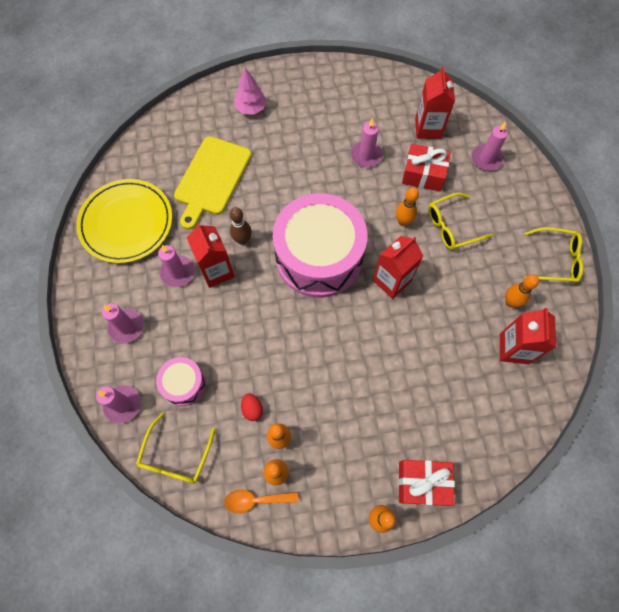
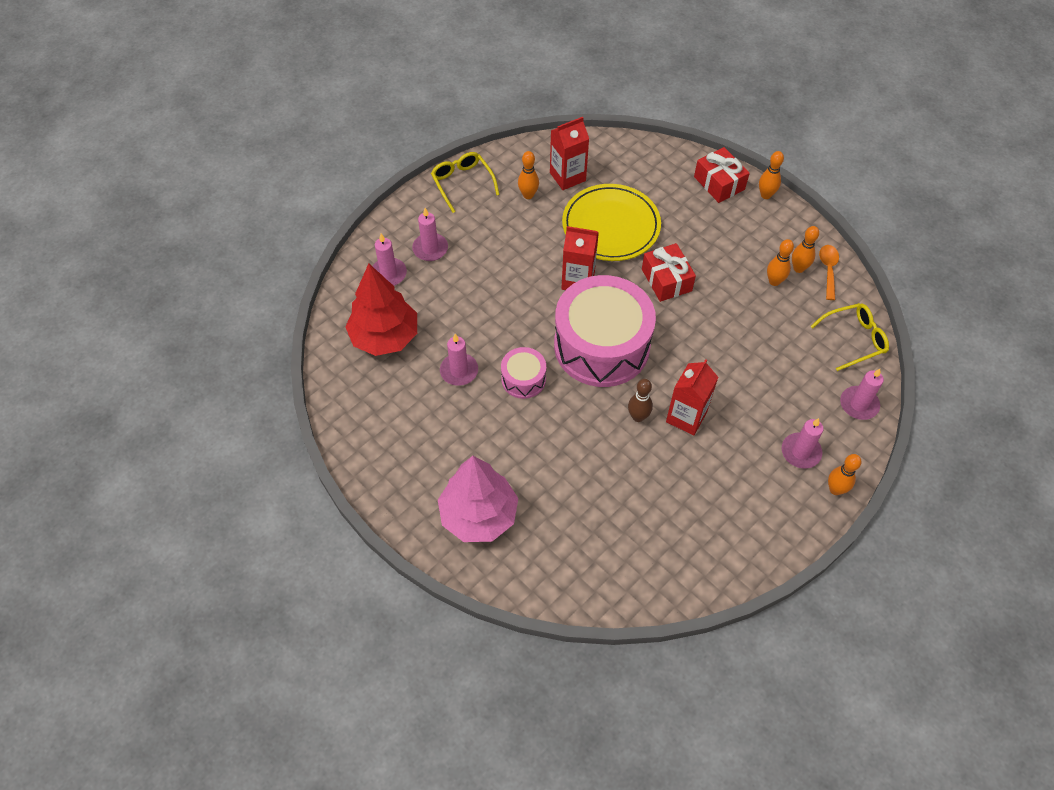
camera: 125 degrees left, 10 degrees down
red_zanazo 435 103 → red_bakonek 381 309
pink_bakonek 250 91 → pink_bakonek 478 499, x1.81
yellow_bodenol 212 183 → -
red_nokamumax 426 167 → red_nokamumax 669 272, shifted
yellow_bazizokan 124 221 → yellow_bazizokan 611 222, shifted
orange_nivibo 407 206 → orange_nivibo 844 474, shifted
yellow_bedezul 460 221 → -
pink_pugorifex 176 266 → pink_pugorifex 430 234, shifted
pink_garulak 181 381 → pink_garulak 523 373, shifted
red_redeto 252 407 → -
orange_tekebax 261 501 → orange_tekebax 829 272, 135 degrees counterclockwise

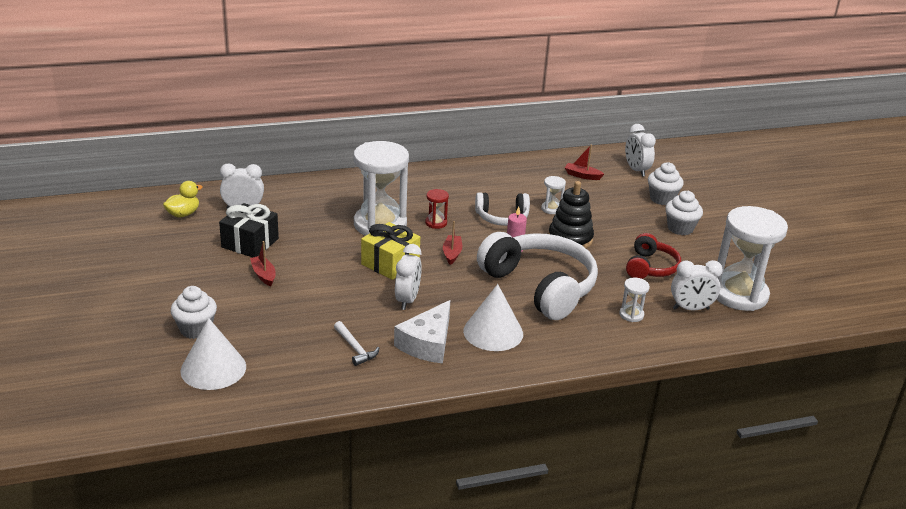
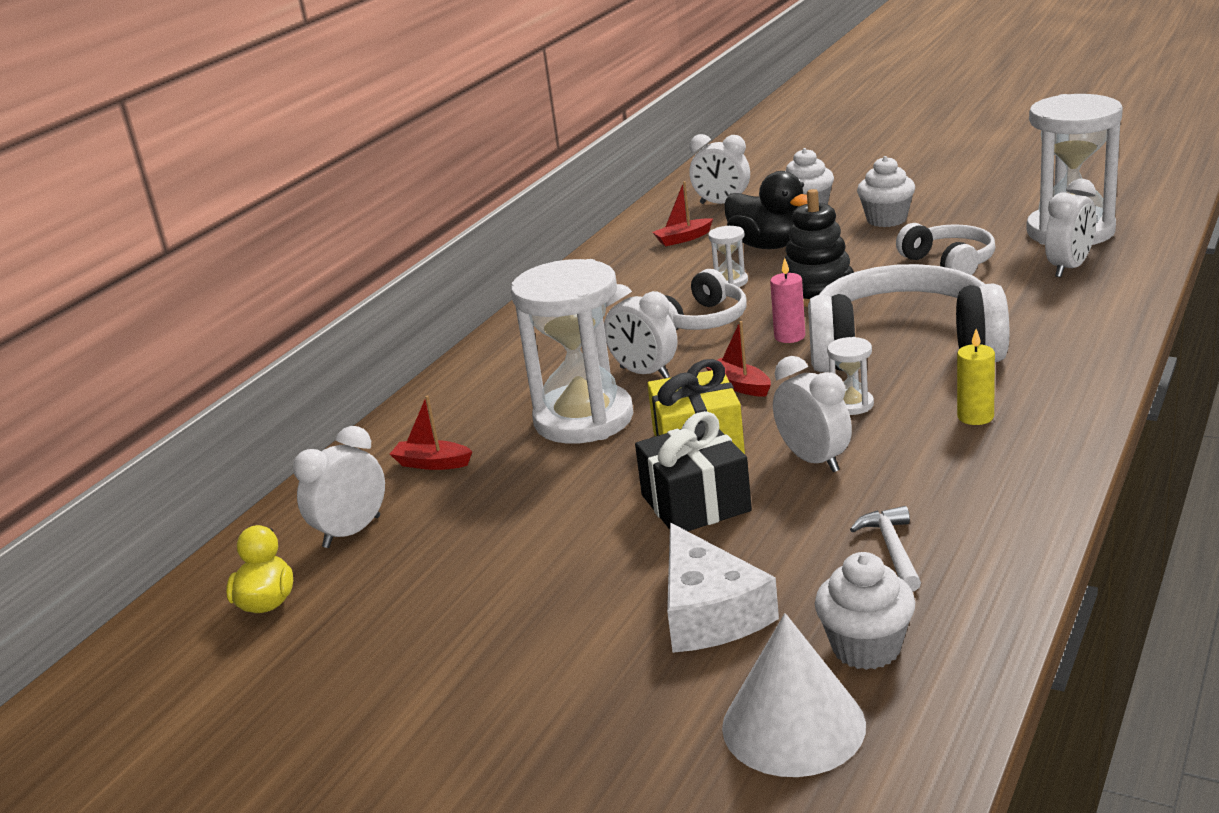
camera: 40 degrees left, 5 degrees down
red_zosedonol 437 209 → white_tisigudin 640 331
black_nokamumax 249 230 → black_nokamumax 693 471, shifted
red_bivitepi 653 256 → white_bivitepi 946 249
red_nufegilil 263 263 → red_nufegilil 431 432, shifted
white_zosedonol 634 299 → white_zosedonol 850 376, shifted
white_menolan 493 317 → yellow_pugorifex 976 377
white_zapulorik 193 312 → white_zapulorik 865 611, shifted
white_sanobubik 422 332 → white_sanobubik 723 588, shifted
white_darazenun 356 343 → white_darazenun 885 549, 105 degrees counterclockwise
- → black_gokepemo 766 210

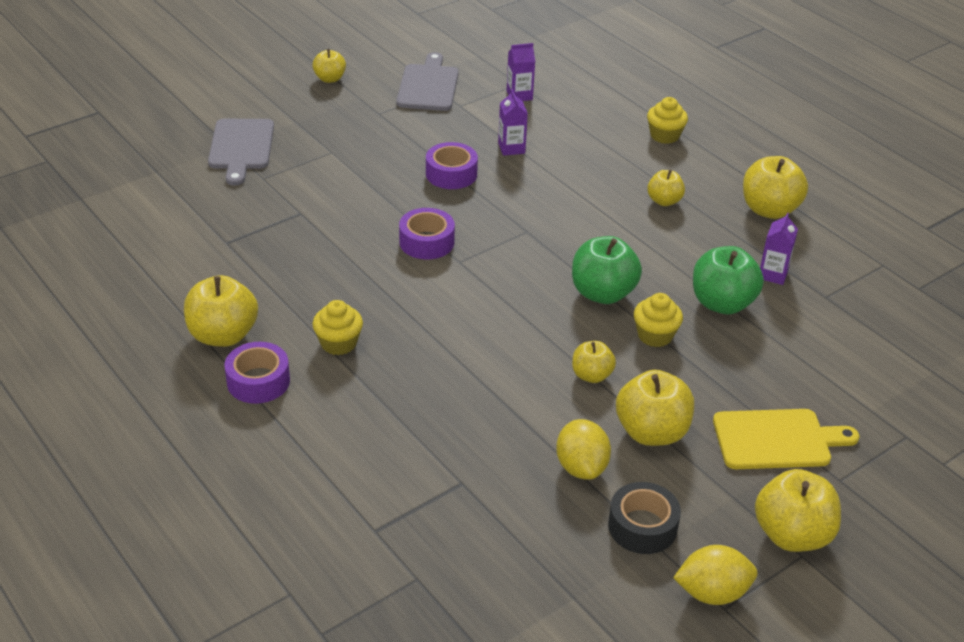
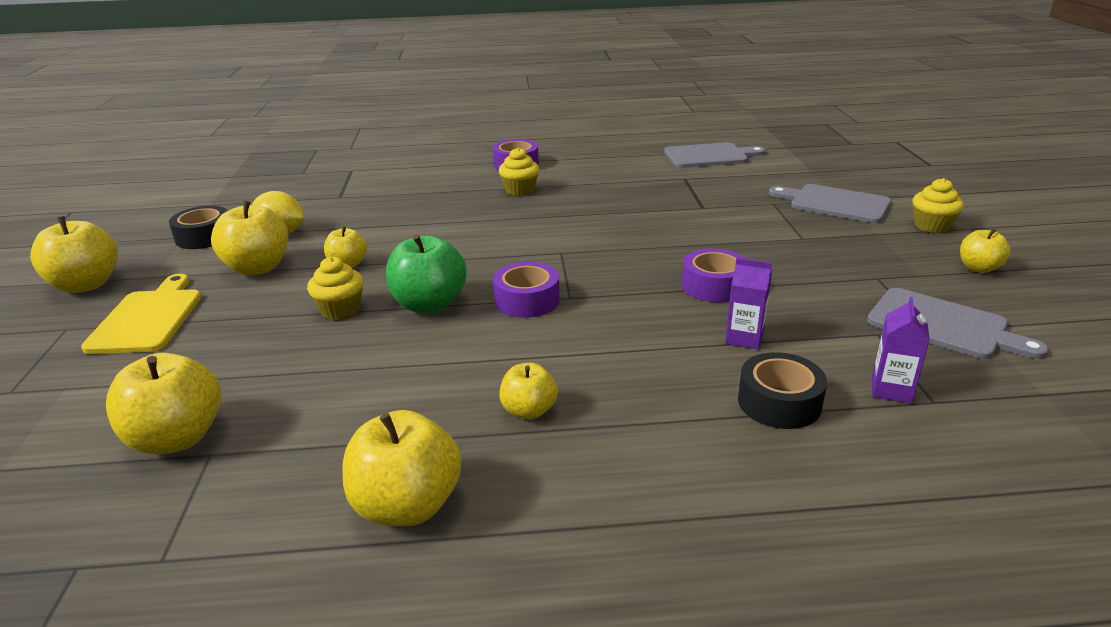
camera: 125 degrees right, 10 degrees down
yellow_zapulorik 667 120 → yellow_zapulorik 938 205, shifted
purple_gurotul 427 233 → purple_gurotul 526 290, shifted
purple_zanazo 779 248 → -
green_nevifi 728 280 → -
yellow_nevifi 221 311 → yellow_nevifi 163 403, shifted
yellow_bodenol 786 439 → yellow_bodenol 141 314, 150 degrees clockwise
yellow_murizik 715 575 → -
- → grey_bodenol 715 155
- → black_gurotul 782 390

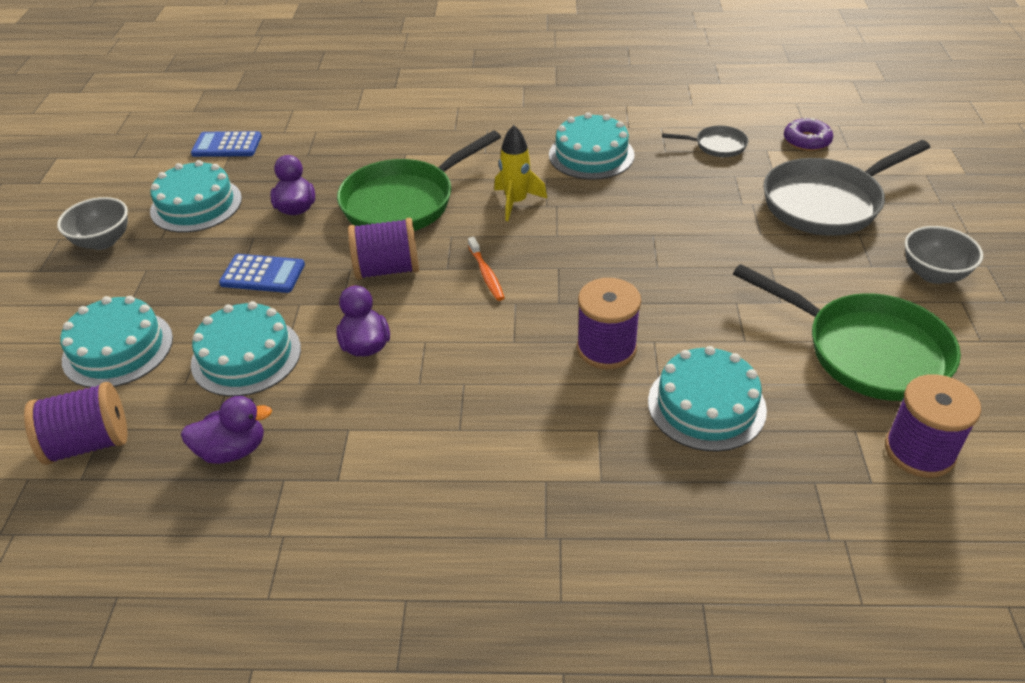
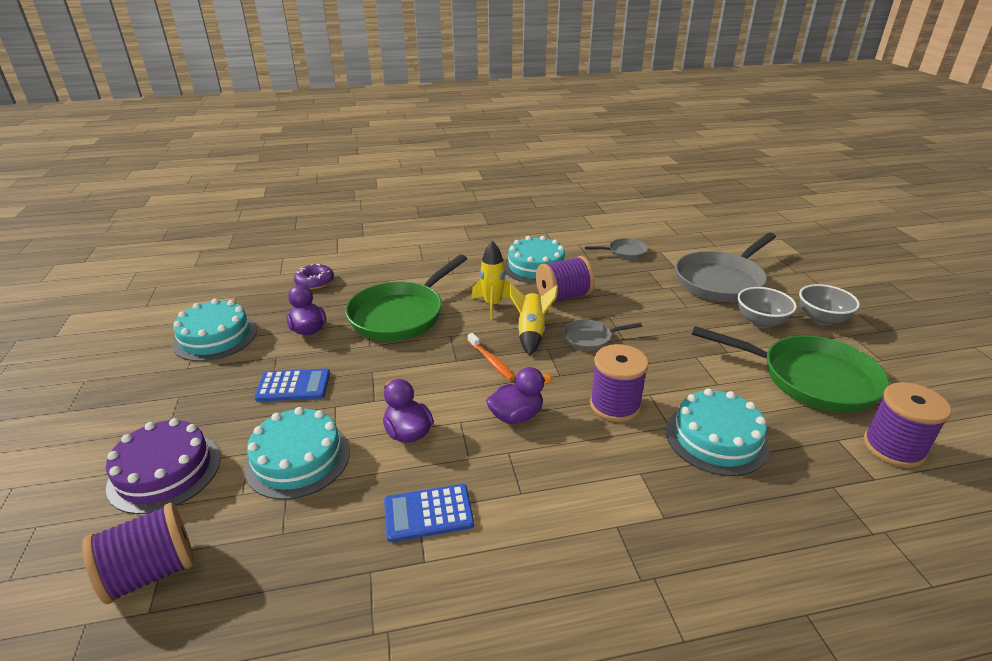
camera: 15 degrees left, 10 degrees down
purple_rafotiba 808 134 → purple_rafotiba 314 276, shifted
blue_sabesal 226 144 → blue_sabesal 429 513, shifted
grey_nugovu 92 223 → grey_nugovu 767 308, shifted
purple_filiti 383 249 → purple_filiti 565 279, shifted
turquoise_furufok 116 342 → purple_furufok 163 466
purple_gokepemo 226 430 → purple_gokepemo 519 395, shifted
- → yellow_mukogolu 533 319
- → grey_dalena 602 335

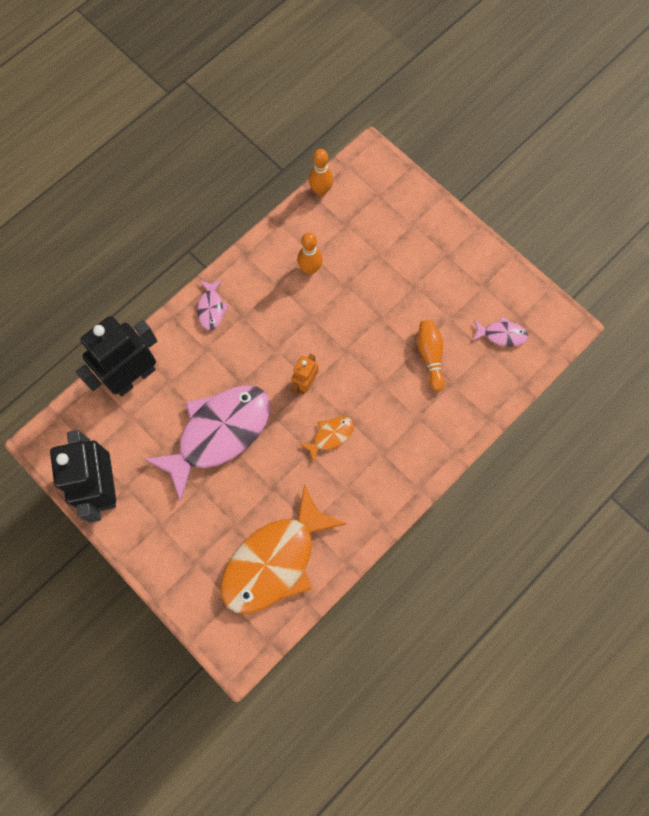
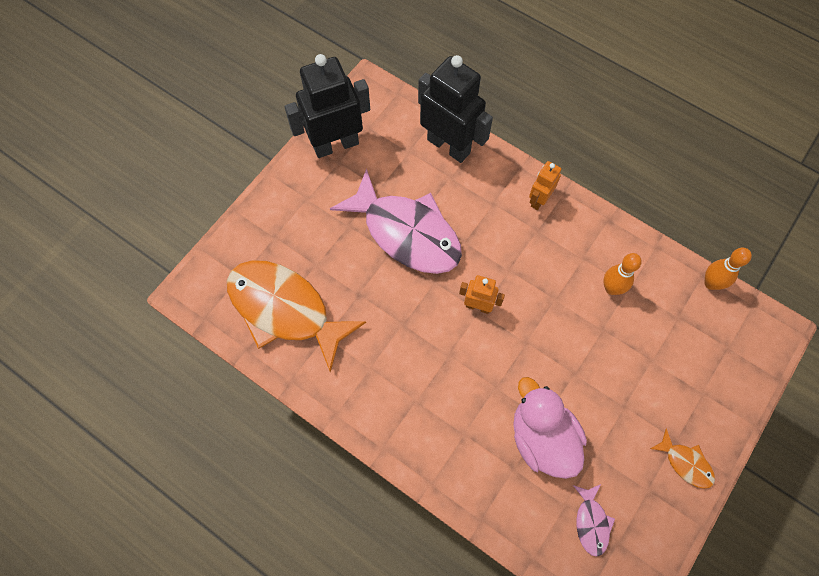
camera: 80 degrees right, 5 degrees down
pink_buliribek 213 305 → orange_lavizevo 545 185
orange_nivibo 431 356 → pink_gokepemo 550 428
orange_buliribek 326 439 → orange_buliribek 682 458, shifted

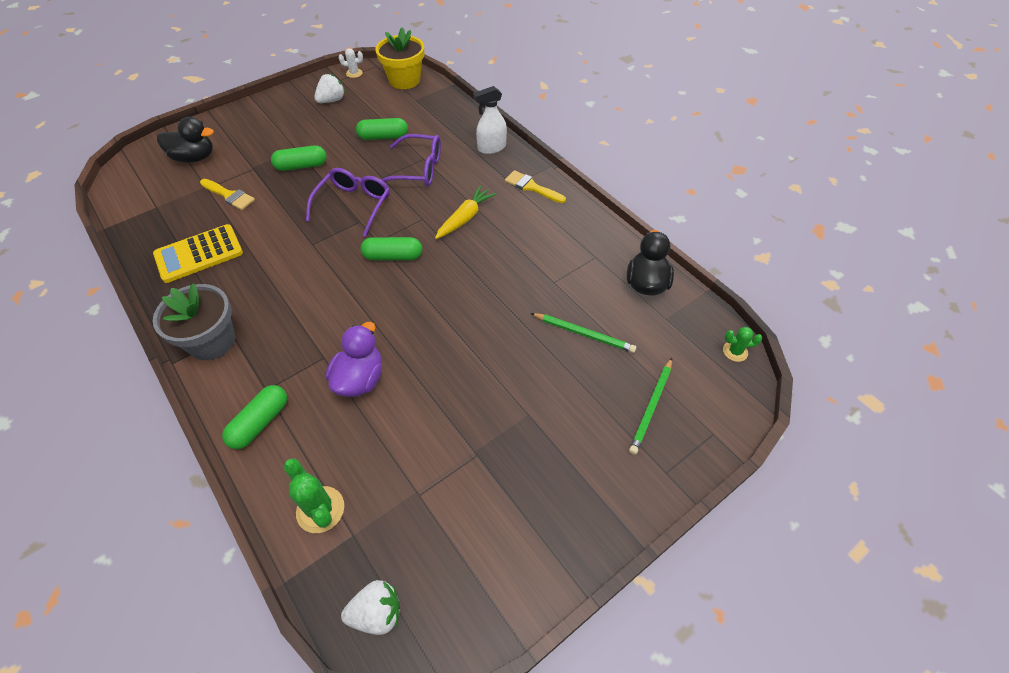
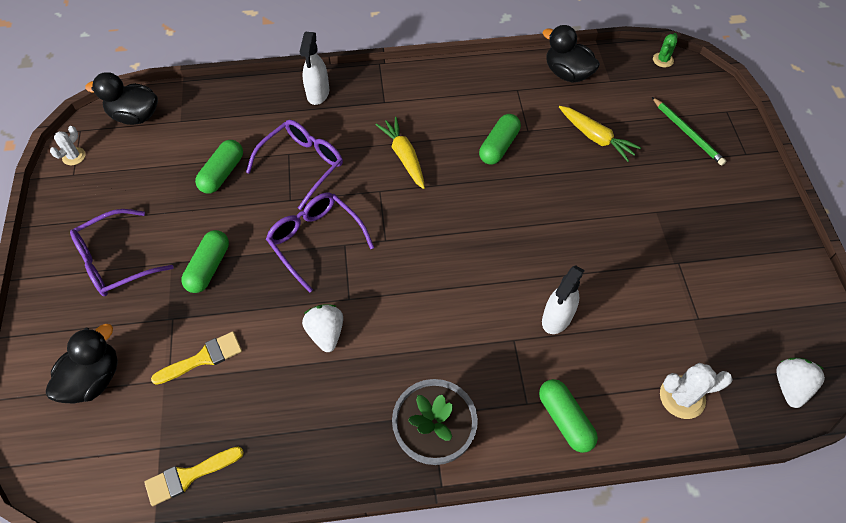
camera: 60 degrees left, 5 degrees up
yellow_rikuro 399 58 → black_gokepemo 121 98
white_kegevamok 329 88 → white_kegevamok 322 328, shifted
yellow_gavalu 535 186 → yellow_gavalu 194 476, shifted
yellow_sabesal 198 253 → -
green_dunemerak 391 248 → green_dunemerak 500 139, shifted
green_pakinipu 583 333 → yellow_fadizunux 600 134
purple_gokepemo 354 359 → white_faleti 563 299
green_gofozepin 314 496 → white_gofozepin 696 391
- → purple_bedezul 122 252

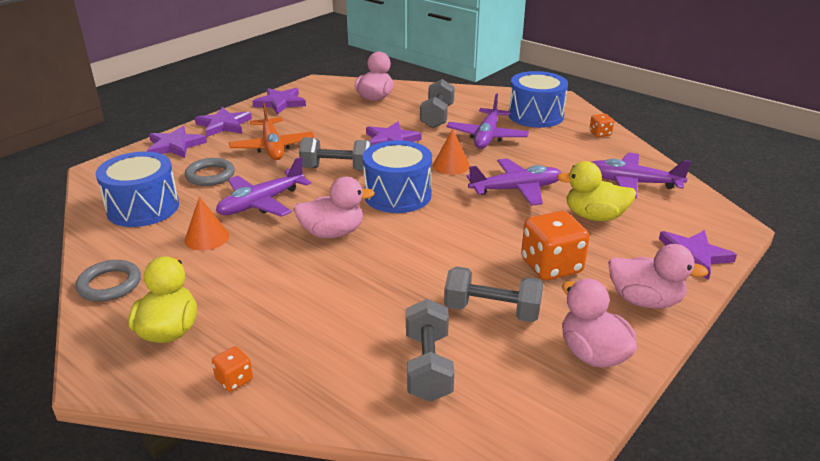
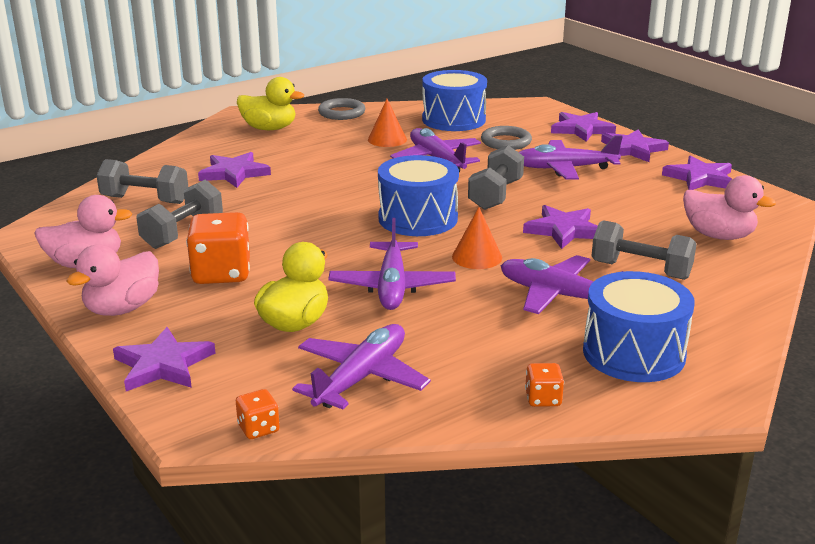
camera: 105 degrees right, 5 degrees down
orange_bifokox 272 131 → purple_bifokox 571 157
pink_gokepemo 334 207 → -
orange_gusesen 232 369 → orange_gusesen 258 414, shifted
- → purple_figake 234 170

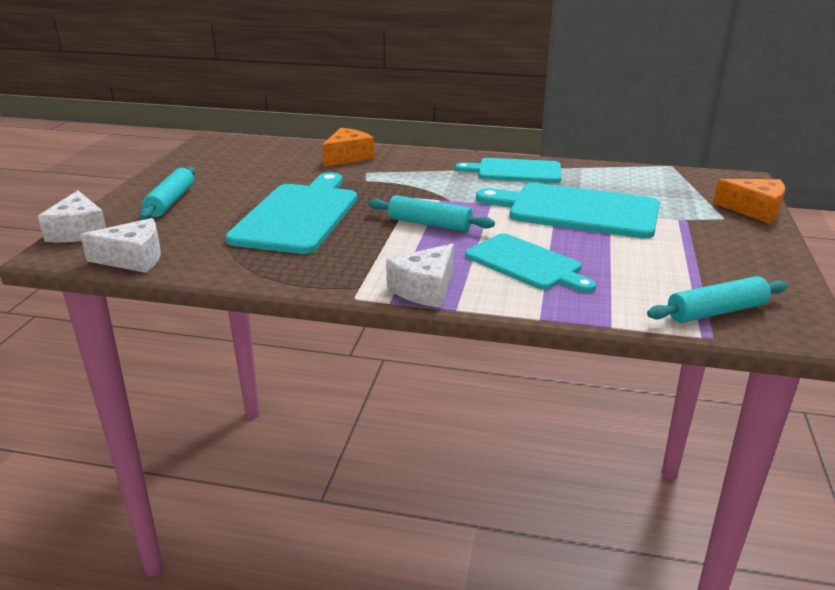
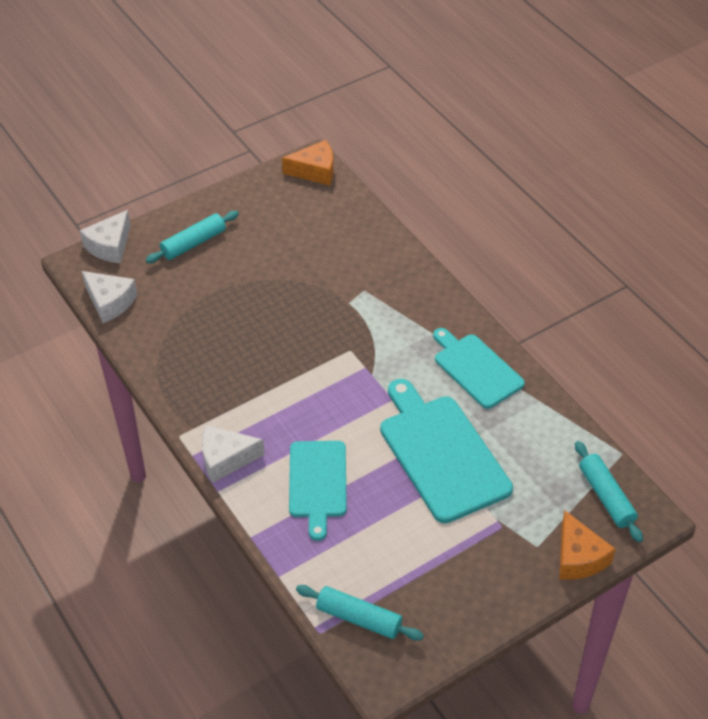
camera: 45 degrees right, 20 degrees up
orange_sanobubik 348 147 → orange_sanobubik 308 163, shifted
turquoise_bodenol 291 213 → -
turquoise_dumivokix 432 213 → turquoise_dumivokix 609 491, shifted

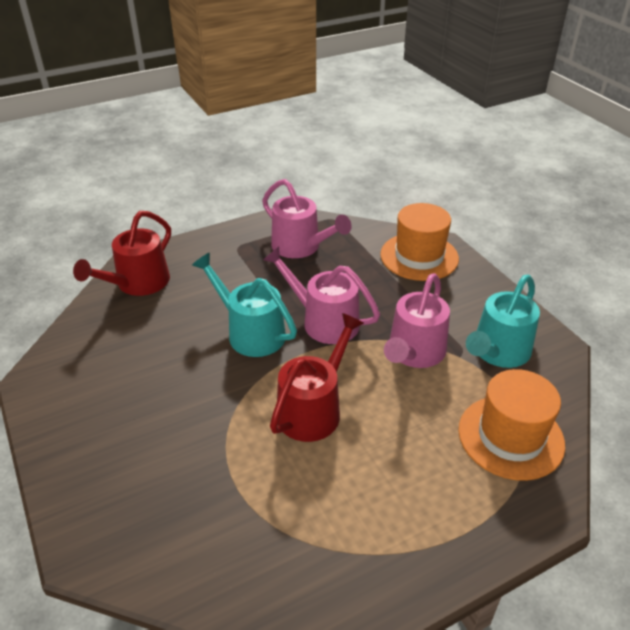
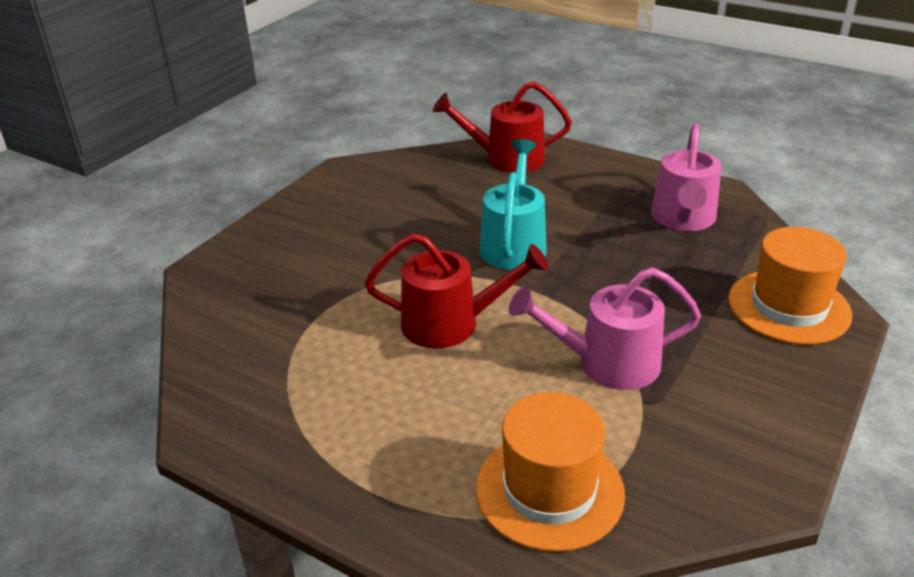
camera: 60 degrees right, 5 degrees down
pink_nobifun 321 295 → -
turquoise_nobifun 503 321 → -

